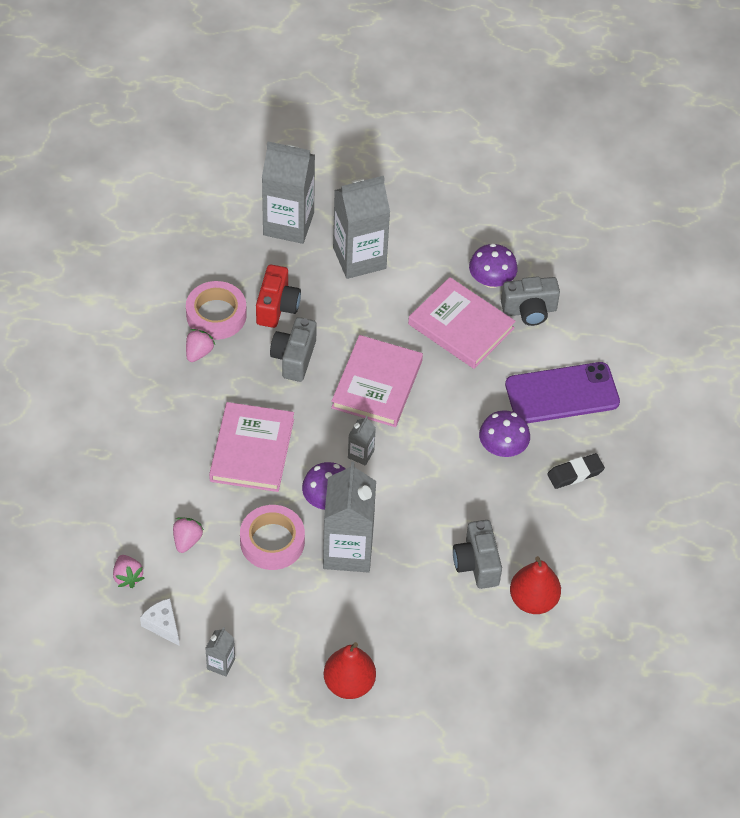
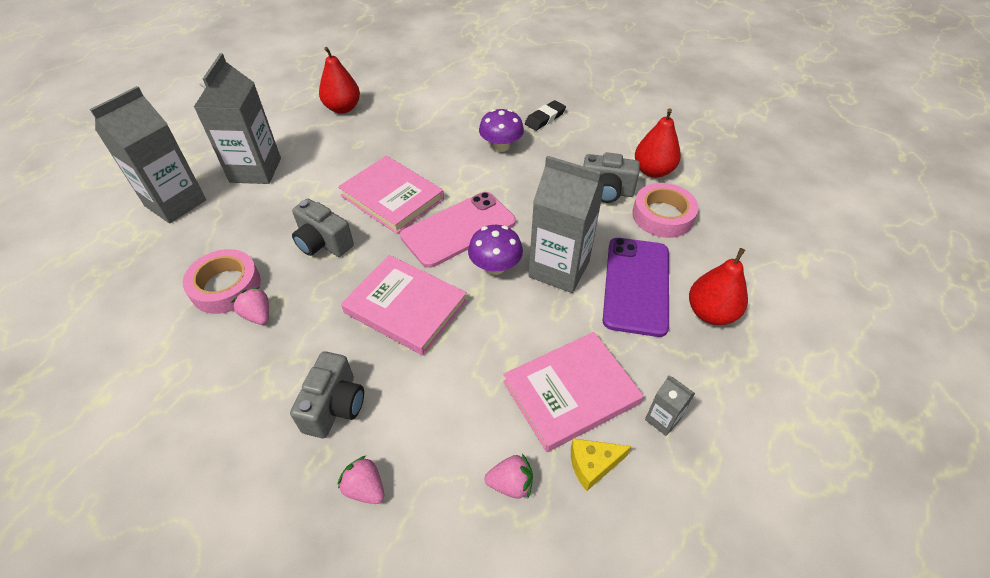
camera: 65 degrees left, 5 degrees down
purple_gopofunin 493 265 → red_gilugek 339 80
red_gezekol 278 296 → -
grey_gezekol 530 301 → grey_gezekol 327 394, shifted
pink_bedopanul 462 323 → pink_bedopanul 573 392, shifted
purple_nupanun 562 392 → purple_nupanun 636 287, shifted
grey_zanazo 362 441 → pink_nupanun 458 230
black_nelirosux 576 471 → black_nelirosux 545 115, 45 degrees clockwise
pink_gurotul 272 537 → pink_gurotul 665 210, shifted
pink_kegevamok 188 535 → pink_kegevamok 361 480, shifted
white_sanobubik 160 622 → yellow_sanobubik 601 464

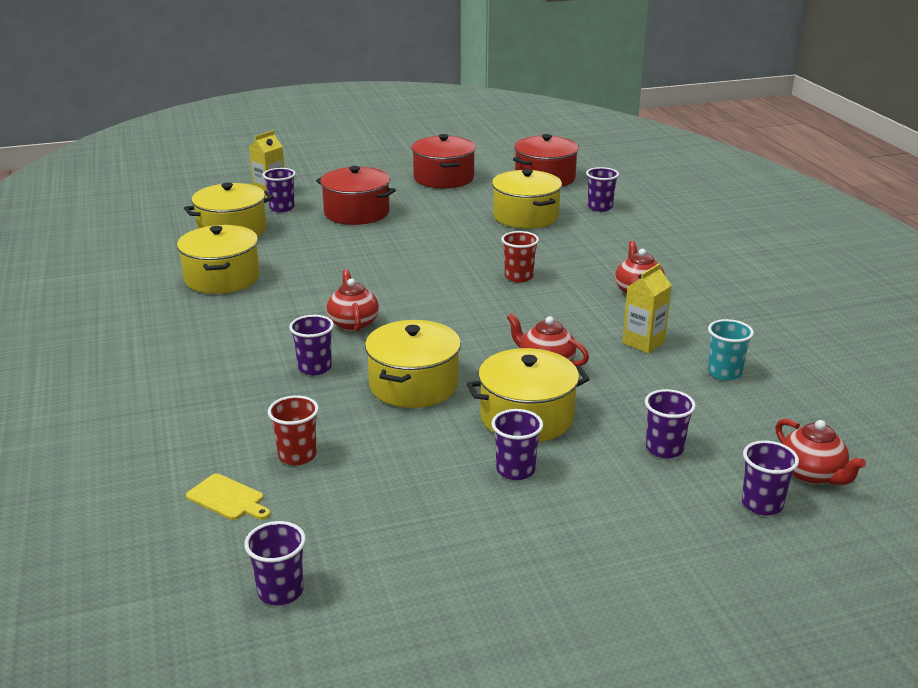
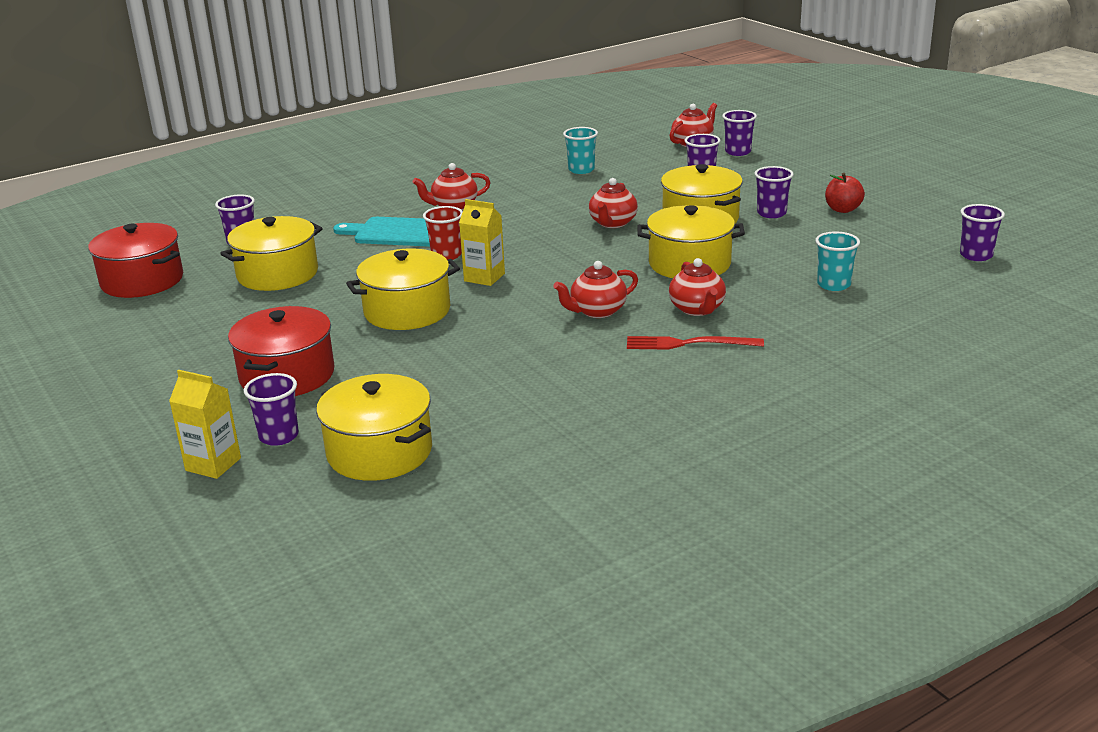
camera: 105 degrees left, 0 degrees up
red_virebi 443 161 → -
yellow_virebi 218 259 → yellow_virebi 403 289, shifted
yellow_zanazo 647 308 → yellow_zanazo 482 242, shifted
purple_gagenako 311 345 → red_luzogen 697 287
red_gagenako 293 430 → turquoise_gagenako 837 261
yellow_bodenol 228 496 → -
- → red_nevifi 845 193
- → turquoise_bodenol 381 232
- → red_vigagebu 695 342

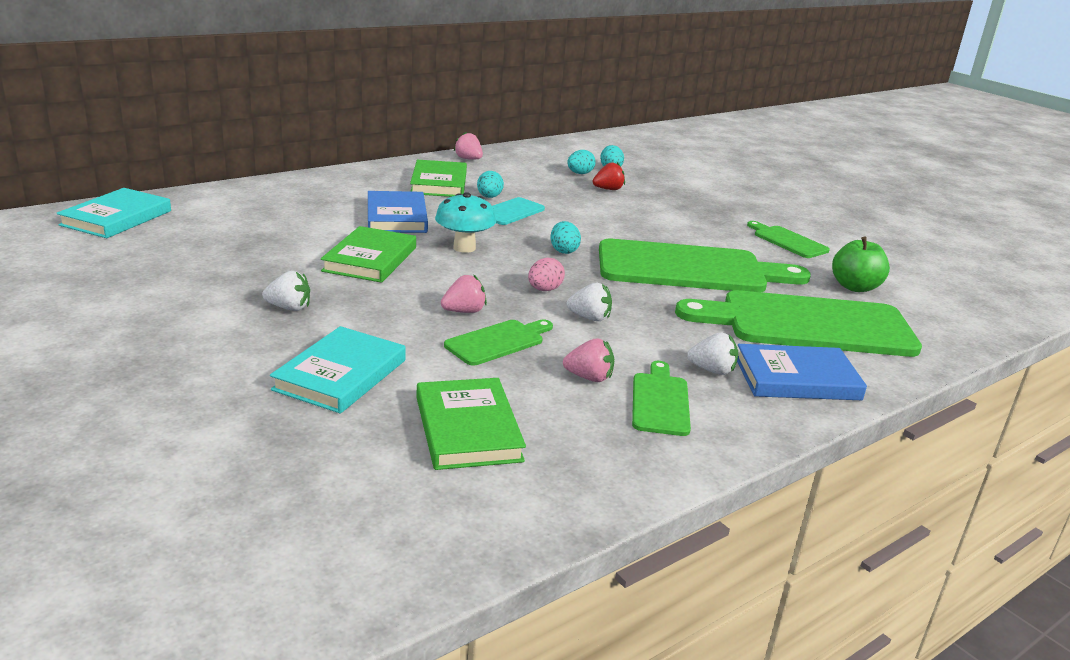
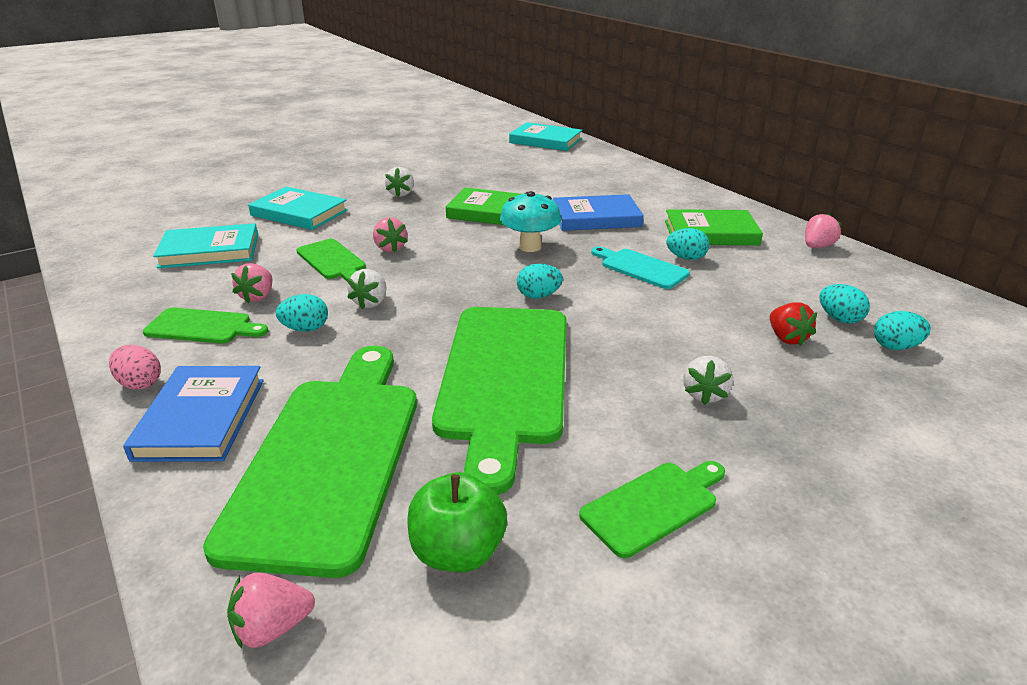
camera: 95 degrees right, 5 degrees up
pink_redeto 546 274 → pink_redeto 135 367, shifted
white_kegevamok 712 354 → white_kegevamok 708 380, shifted
green_bedopanul 471 424 → turquoise_bedopanul 205 245
- → turquoise_redeto 302 313
- → pink_kegevamok 271 610

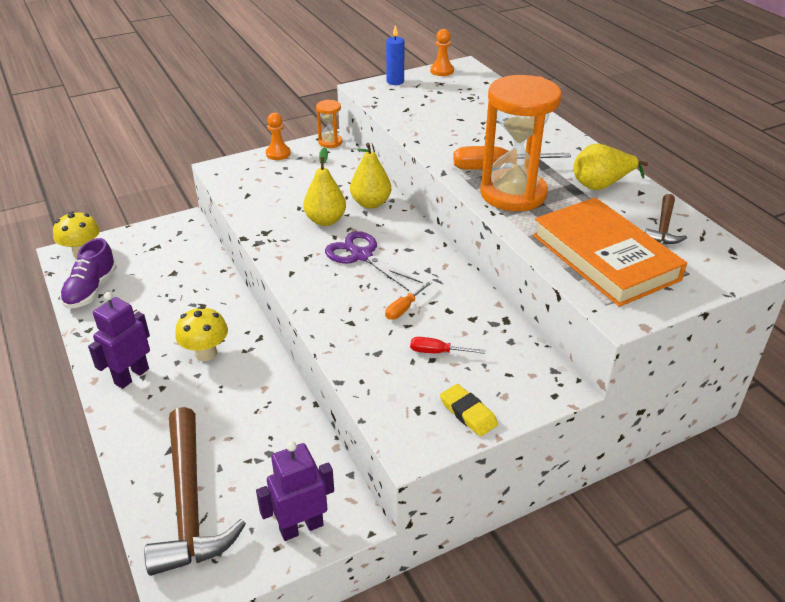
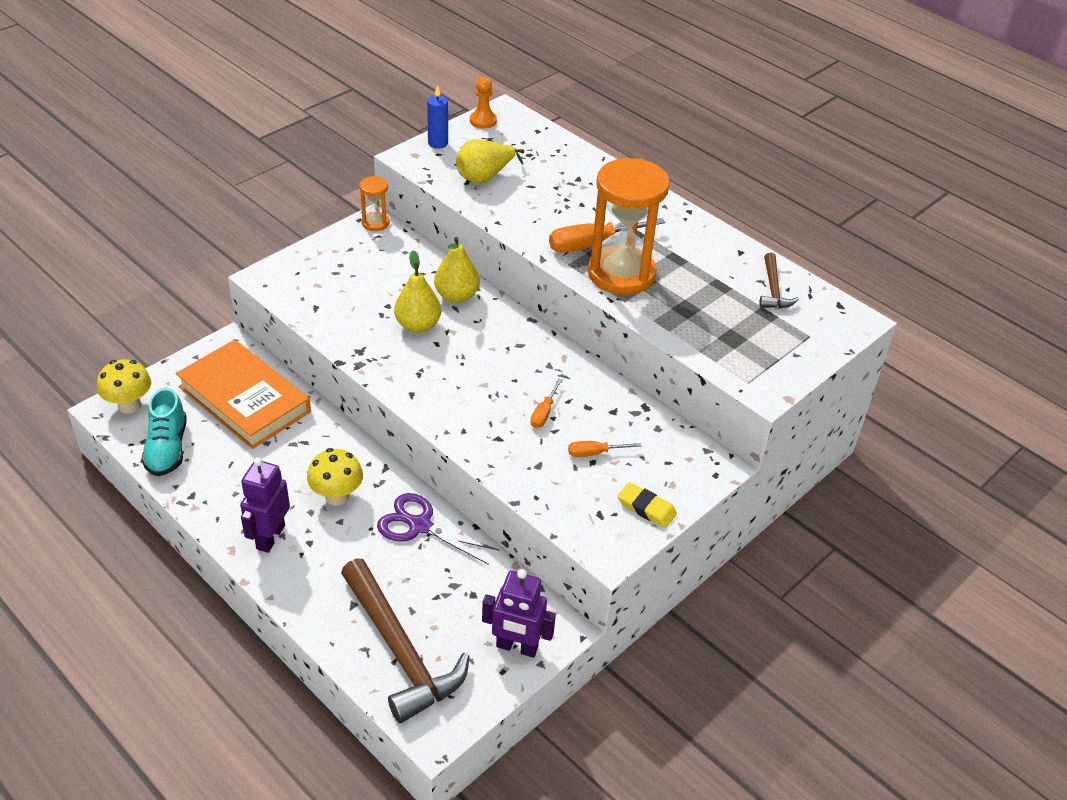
camera: 20 degrees left, 5 degrees up
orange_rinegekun 278 136 → -
yellow_gilugek 611 167 → yellow_gilugek 490 161, shifted
orange_bedopanul 610 252 → orange_bedopanul 243 394, shifted
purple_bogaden 374 261 → purple_bogaden 438 529, shifted
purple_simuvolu 88 273 → turquoise_simuvolu 164 432
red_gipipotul 447 345 → orange_gipipotul 604 449
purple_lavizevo 295 491 → purple_lavizevo 519 613, 120 degrees counterclockwise

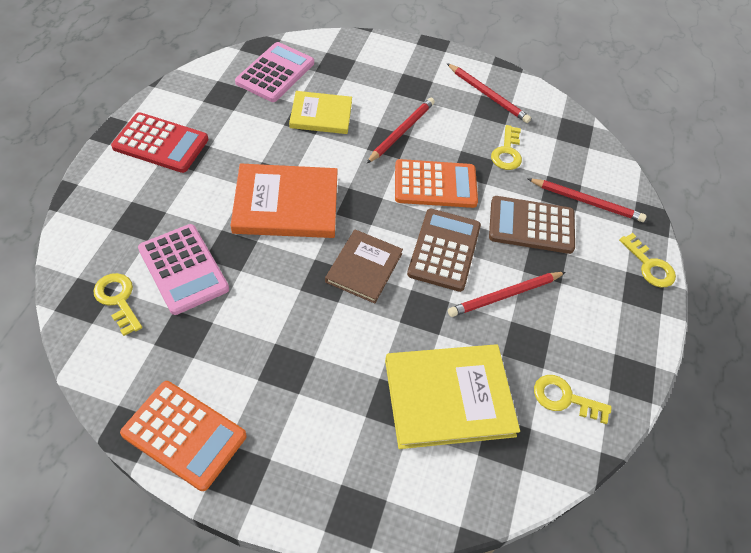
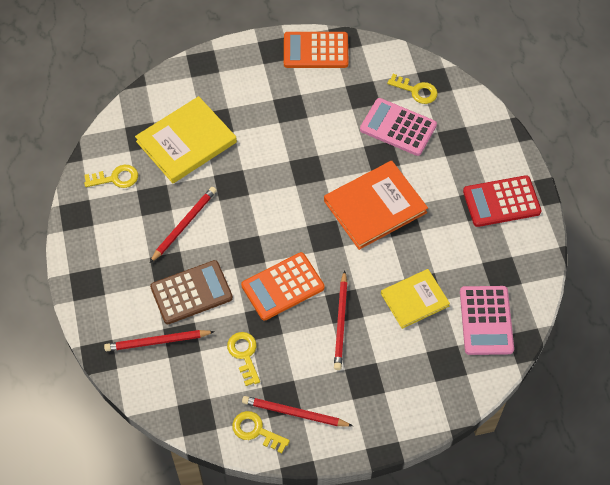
camera: 155 degrees right, 5 degrees up
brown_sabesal 444 250 → -
brown_bedopanul 364 267 → -
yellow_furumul 647 260 → yellow_furumul 261 432, shifted

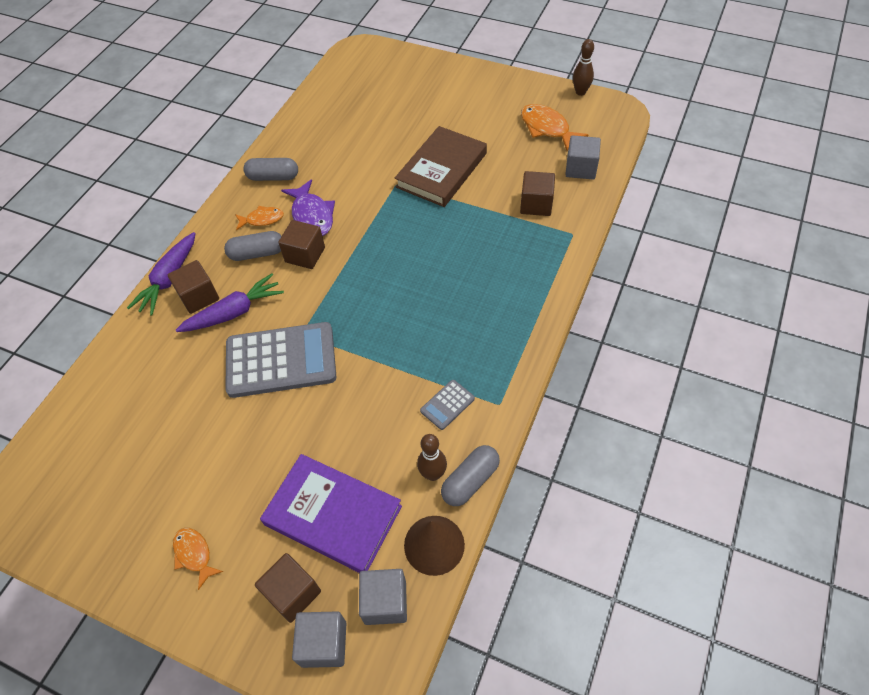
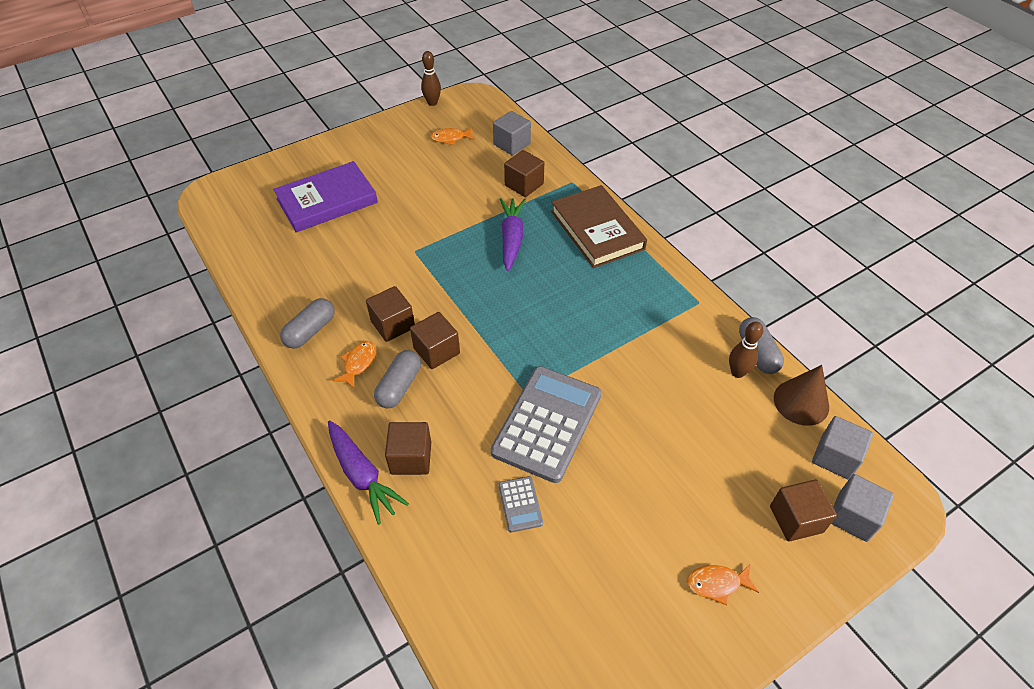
camera: 60 degrees left, 5 degrees down
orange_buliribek 554 127 → orange_buliribek 452 136, x0.62
brown_bedopanul 441 166 → brown_bedopanul 599 226, shifted
purple_buliribek 308 207 → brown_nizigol 390 314
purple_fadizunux 230 302 → purple_fadizunux 513 234, shifted
grey_sabesal 447 405 → grey_sabesal 521 504, shifted
purple_bedopanul 331 513 → purple_bedopanul 325 196, shifted

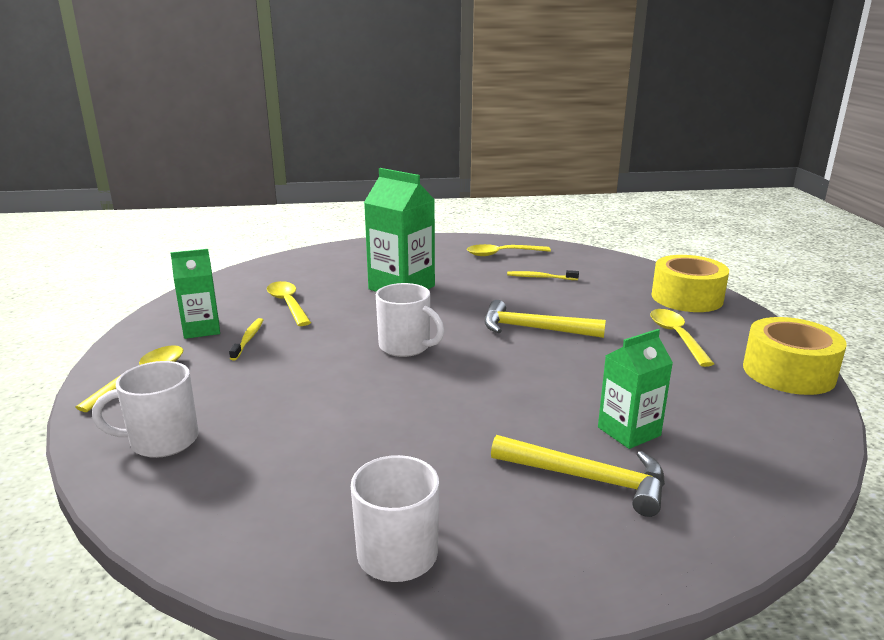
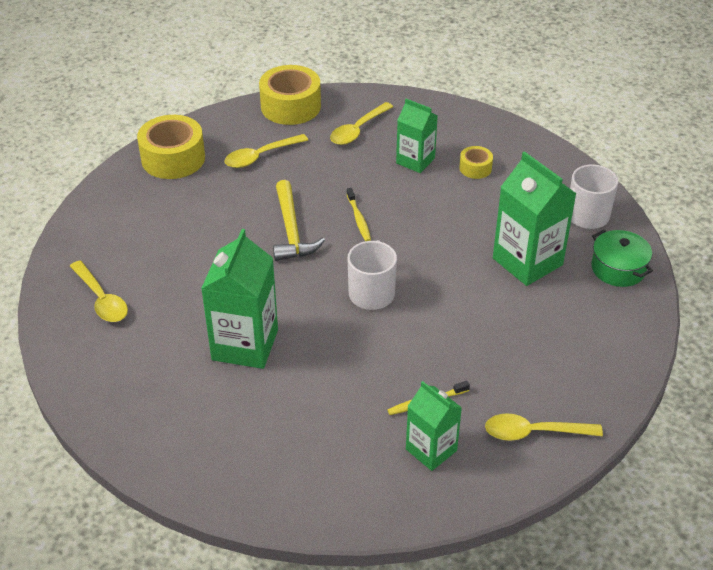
camera: 115 degrees left, 20 degrees up
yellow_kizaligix 543 275 → yellow_kizaligix 359 214, shifted
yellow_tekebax 289 303 → yellow_tekebax 361 123, shifted
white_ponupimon 145 409 → -
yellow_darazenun 578 476 → yellow_gurotul 476 162
- → green_zanazo 535 218
- → green_virebi 622 258

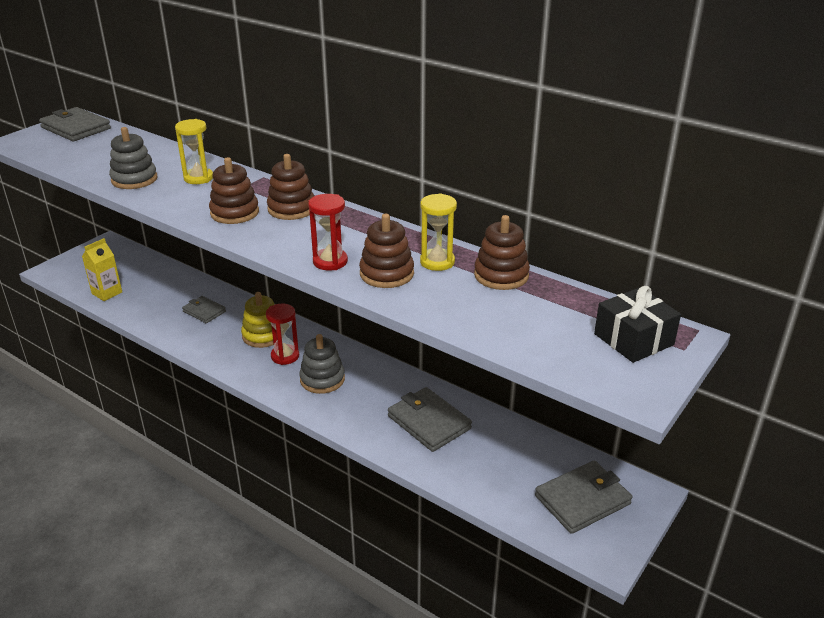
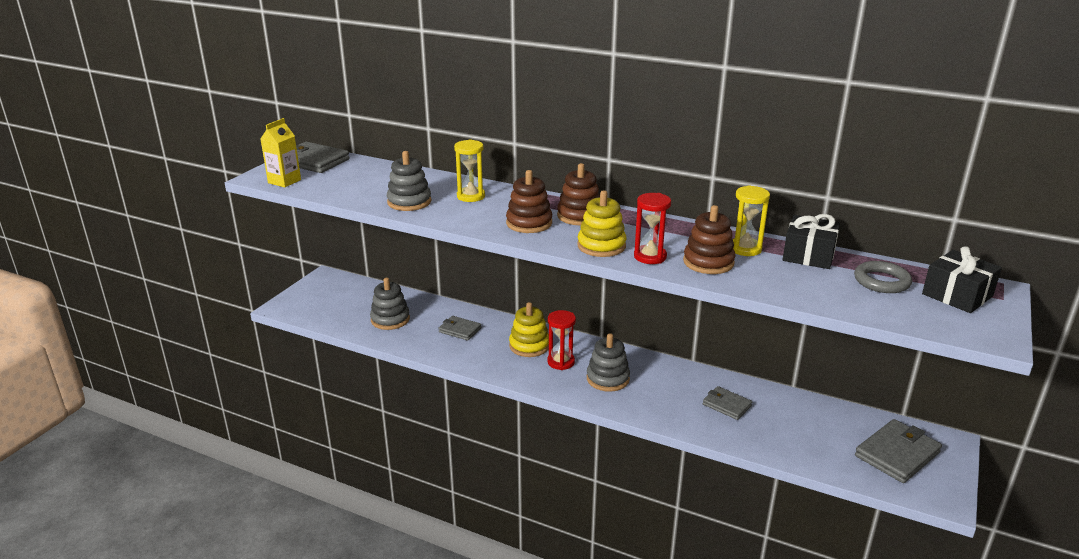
camera: 10 degrees left, 5 degrees down
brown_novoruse 502 252 → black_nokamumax 811 241
yellow_zanazo 102 269 → yellow_zanazo 280 153, shifted
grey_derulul 430 419 → grey_derulul 727 403, x0.61
- → yellow_novoruse 602 223
- → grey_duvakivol 883 277
- → grey_novoruse 390 304

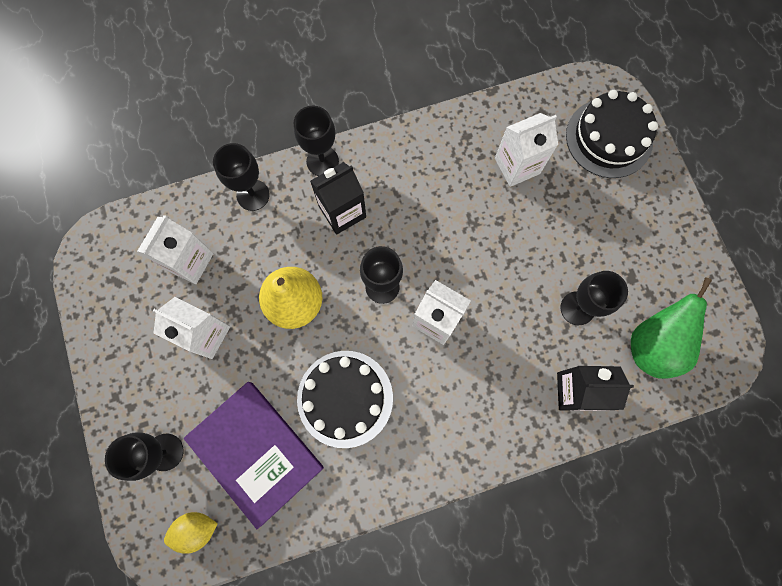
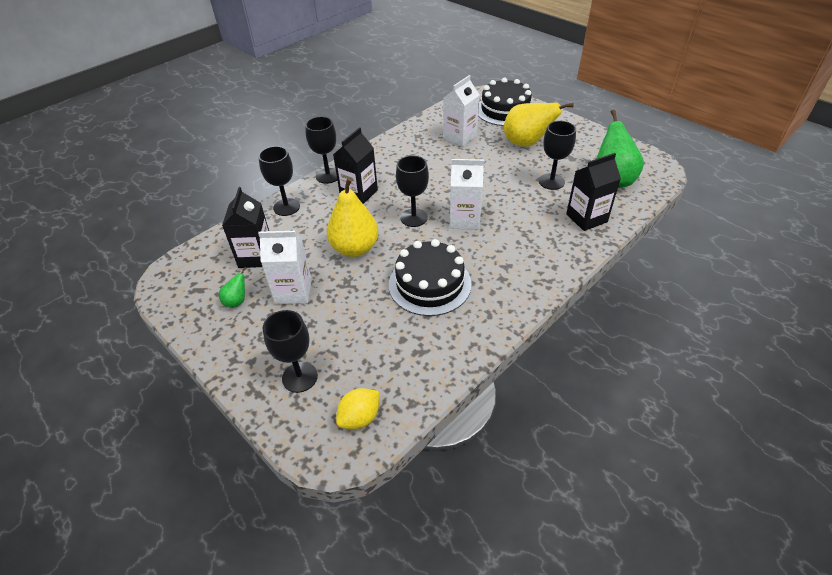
camera: 25 degrees left, 30 degrees down
white_zanazo 176 249 → black_zanazo 245 227
purple_bedopanul 254 455 → -
- → yellow_gilugek 539 124
- → green_gilugek 233 287

